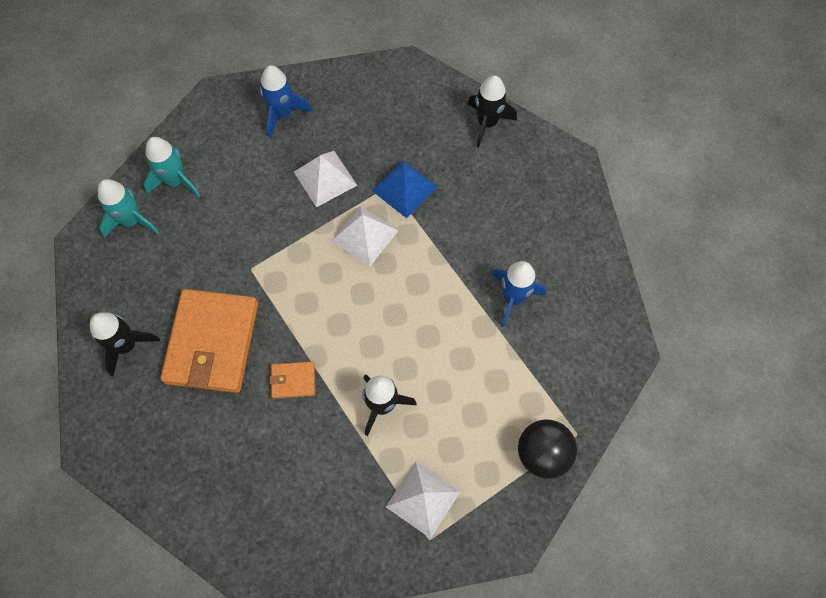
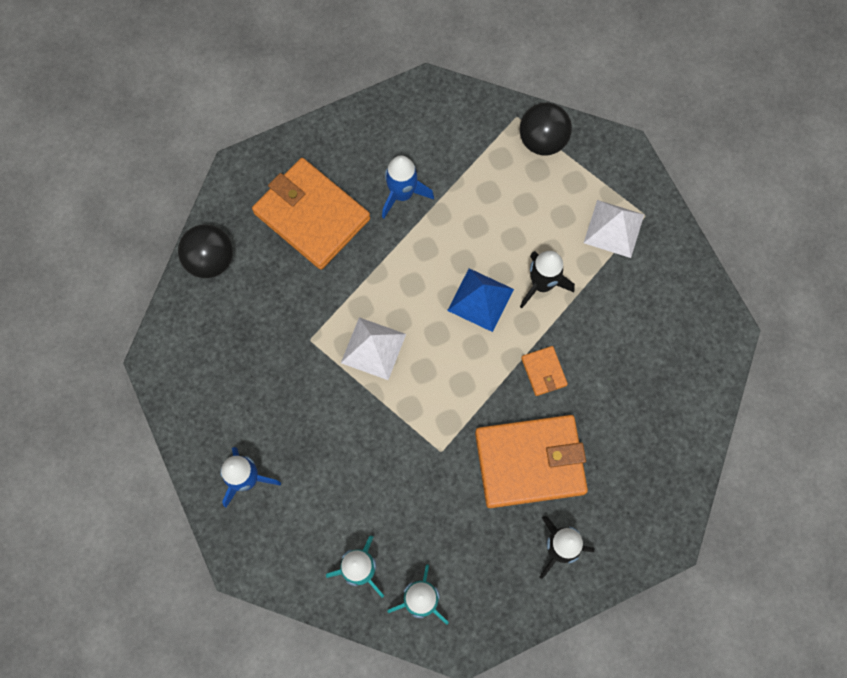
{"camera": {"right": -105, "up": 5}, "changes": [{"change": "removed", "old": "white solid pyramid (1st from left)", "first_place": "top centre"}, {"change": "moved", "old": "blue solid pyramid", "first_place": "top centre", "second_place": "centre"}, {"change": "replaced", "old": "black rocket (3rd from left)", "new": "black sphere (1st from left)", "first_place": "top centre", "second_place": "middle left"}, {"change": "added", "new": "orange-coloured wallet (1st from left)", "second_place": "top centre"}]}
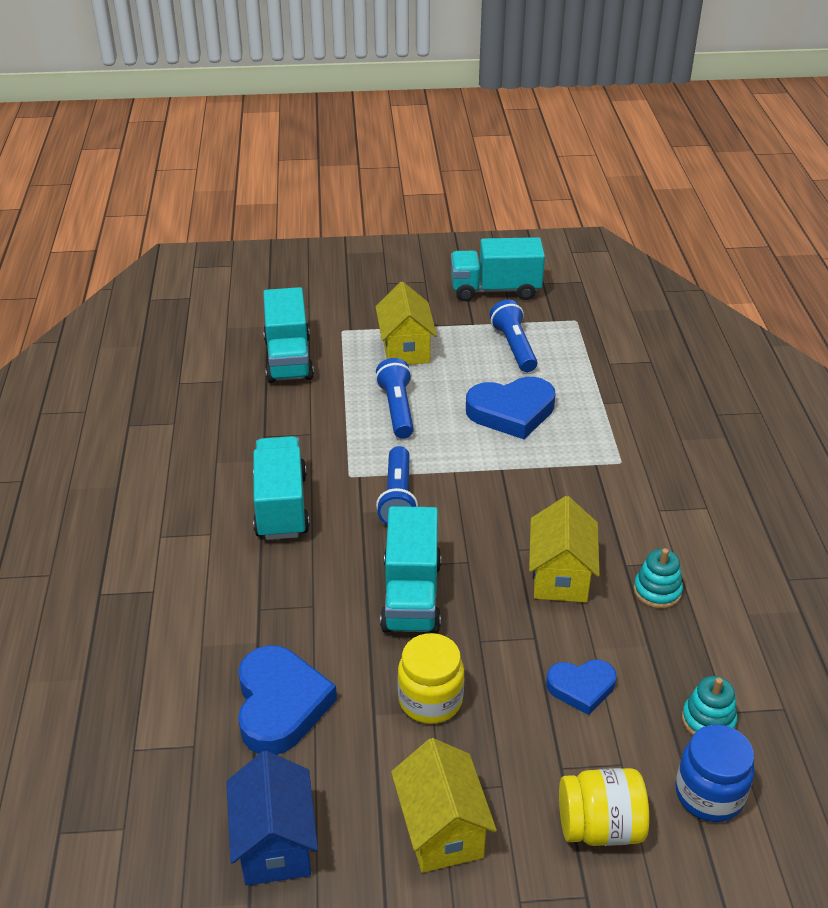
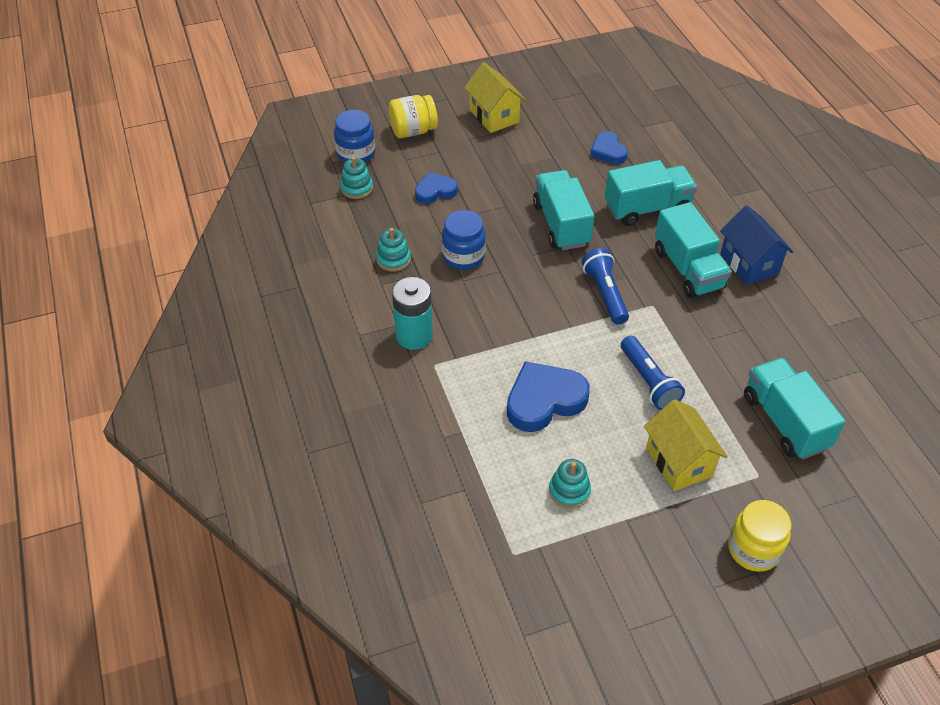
{"camera": {"right": 165, "up": 10}, "changes": [{"change": "moved", "old": "blue cottage", "first_place": "bottom left", "second_place": "middle right"}, {"change": "resized", "old": "blue heart shape (1st from left in the first image)", "first_place": "bottom centre", "second_place": "top centre", "factor": 0.6}, {"change": "moved", "old": "golden preserve jar (1st from left in the first image)", "new": "golden preserve jar (2nd from left)", "first_place": "bottom centre", "second_place": "bottom right"}, {"change": "moved", "old": "teal truck (4th from left in the first image)", "new": "teal truck (2nd from left)", "first_place": "top centre", "second_place": "top right"}, {"change": "replaced", "old": "blue torch (3rd from left)", "new": "teal stacking toy (3rd from left)", "first_place": "centre", "second_place": "bottom centre"}, {"change": "replaced", "old": "golden cottage (3rd from left)", "new": "blue preserve jar (2nd from left)", "first_place": "middle right", "second_place": "centre"}, {"change": "added", "new": "teal AA battery", "second_place": "centre"}]}
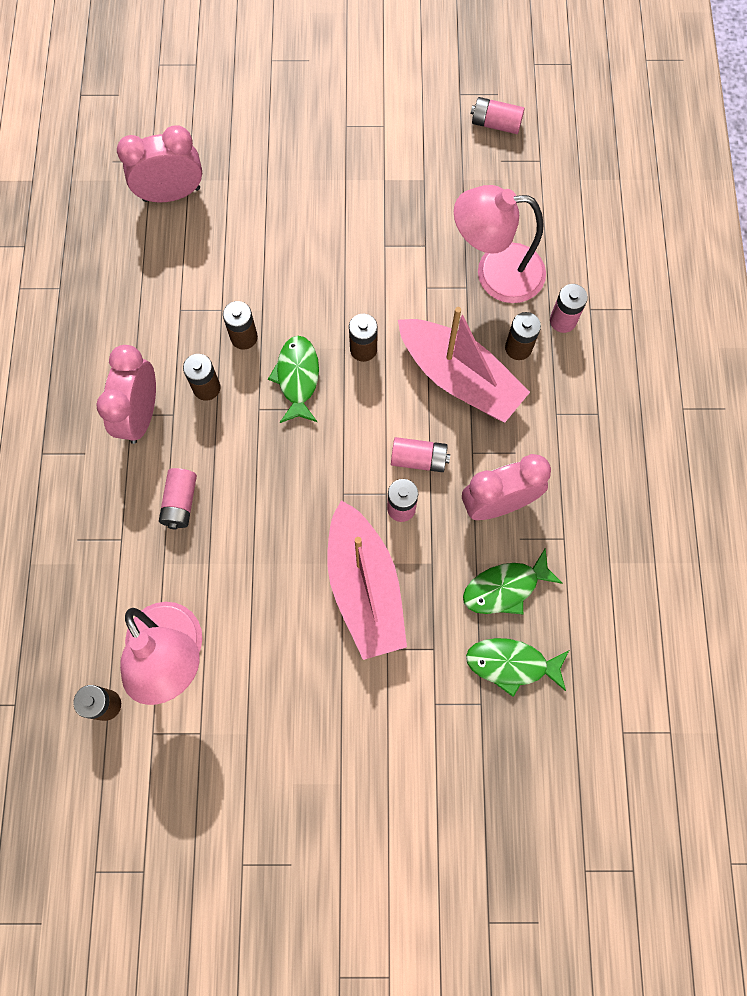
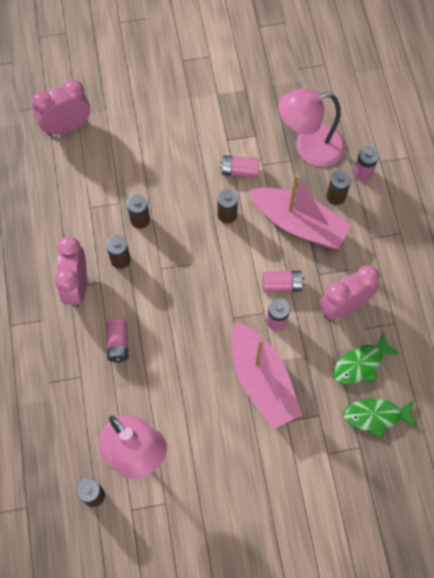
{"camera": {"right": -10, "up": -5}, "changes": [{"change": "removed", "old": "leaf-green fish (1st from left)", "first_place": "centre"}, {"change": "moved", "old": "pink AA battery (4th from left in the first image)", "new": "pink AA battery (2nd from left)", "first_place": "top right", "second_place": "top centre"}]}
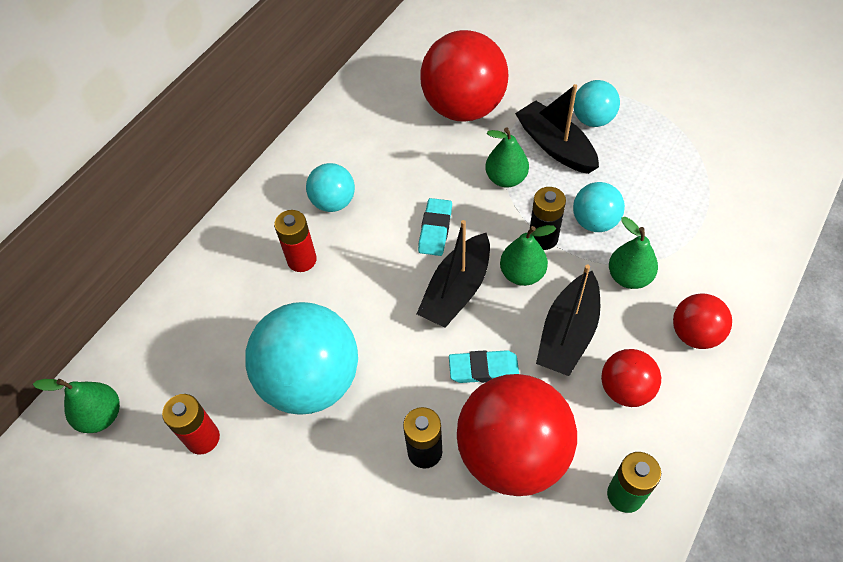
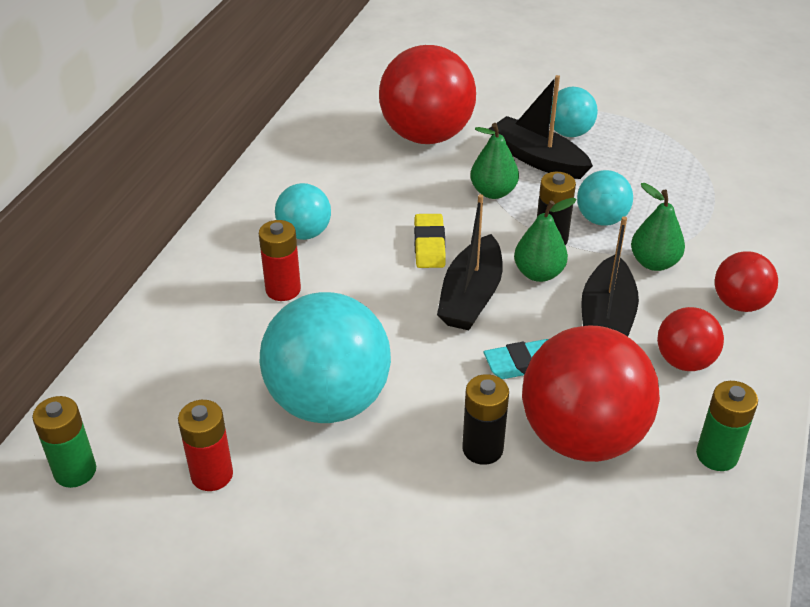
{"camera": {"right": -15, "up": -15}, "changes": [{"change": "replaced", "old": "leaf-green pear (1st from left)", "new": "leaf-green AA battery (1st from left)", "first_place": "bottom left", "second_place": "bottom left"}, {"change": "recoloured", "old": "teal eraser (1st from left)", "new": "golden eraser", "first_place": "centre", "second_place": "centre"}]}
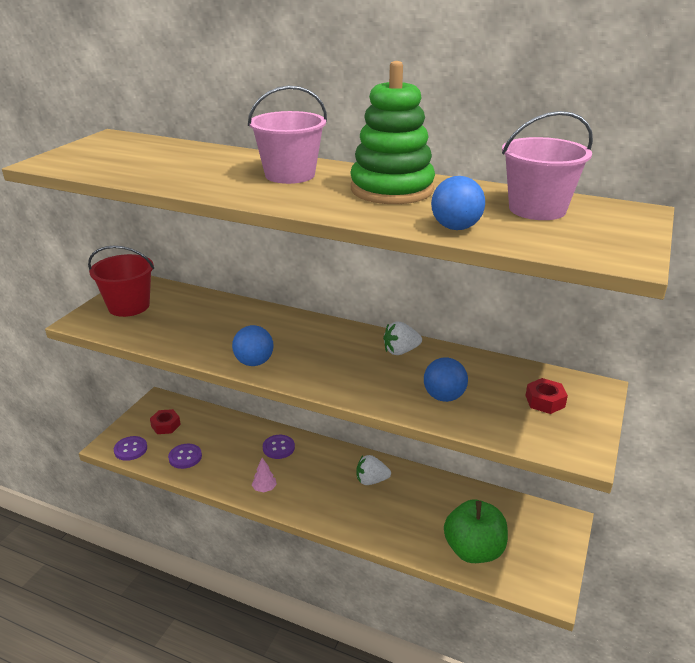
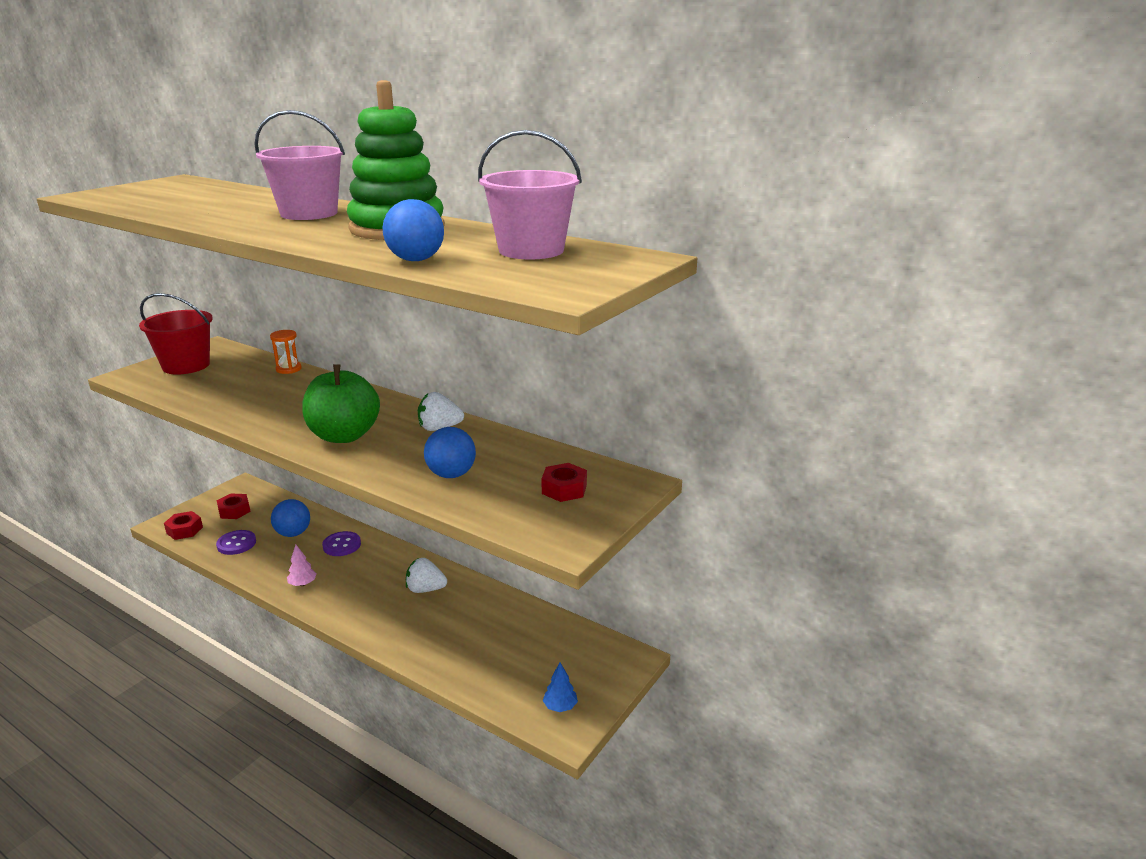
{"camera": {"right": 10, "up": -5}, "changes": [{"change": "replaced", "old": "royal purple shirt button (1st from left)", "new": "red nut (1st from left)", "first_place": "bottom left", "second_place": "middle left"}, {"change": "moved", "old": "blue sphere (1st from left)", "first_place": "centre", "second_place": "middle left"}, {"change": "moved", "old": "leaf-green apple fruit", "first_place": "bottom right", "second_place": "middle left"}, {"change": "added", "new": "orange-coloured sand timer", "second_place": "middle left"}, {"change": "added", "new": "blue tree", "second_place": "bottom centre"}]}
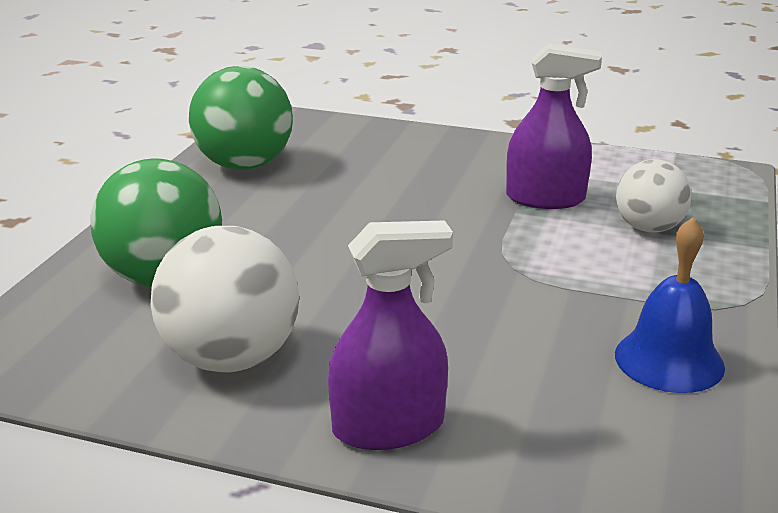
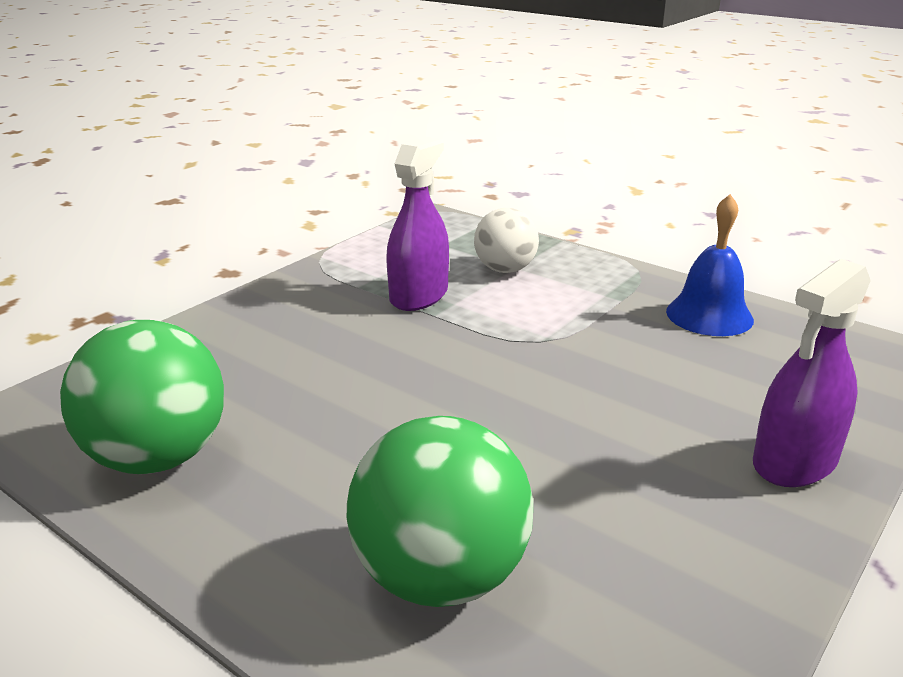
{"camera": {"right": -70, "up": 0}, "changes": [{"change": "removed", "old": "white sphere (1st from left)", "first_place": "middle left"}, {"change": "turned", "old": "royal purple spray cleaner (1st from left in the first image)", "first_place": "centre", "second_place": "middle right", "degrees": -135}]}
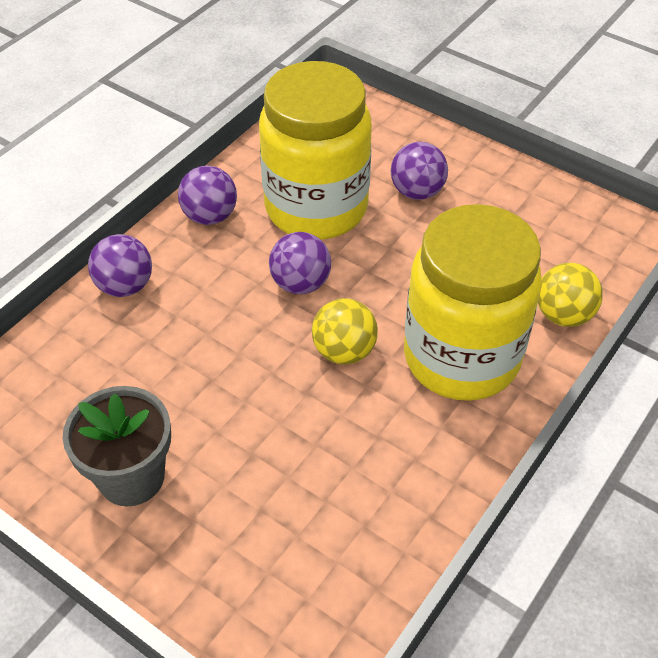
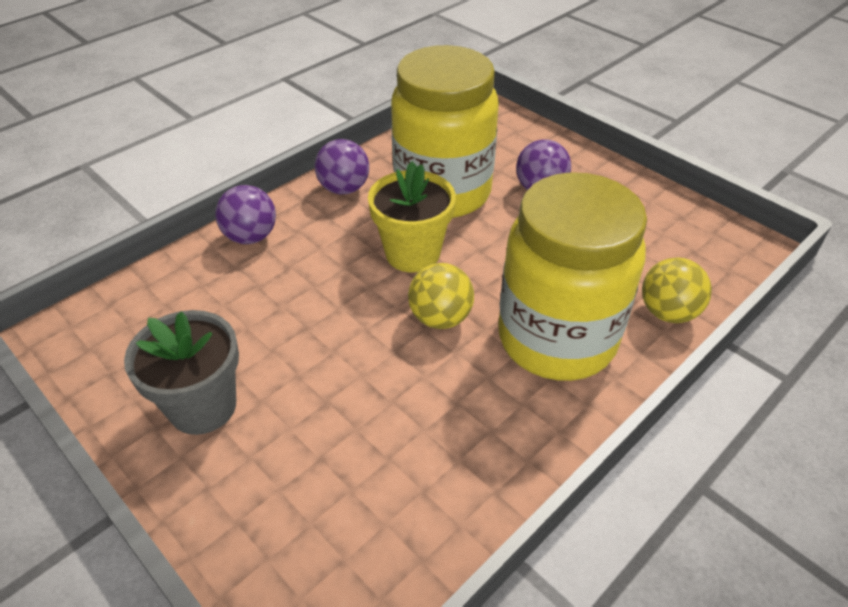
{"camera": {"right": 10, "up": -5}, "changes": [{"change": "replaced", "old": "royal purple sphere (3rd from left)", "new": "golden plant pot", "first_place": "centre", "second_place": "centre"}]}
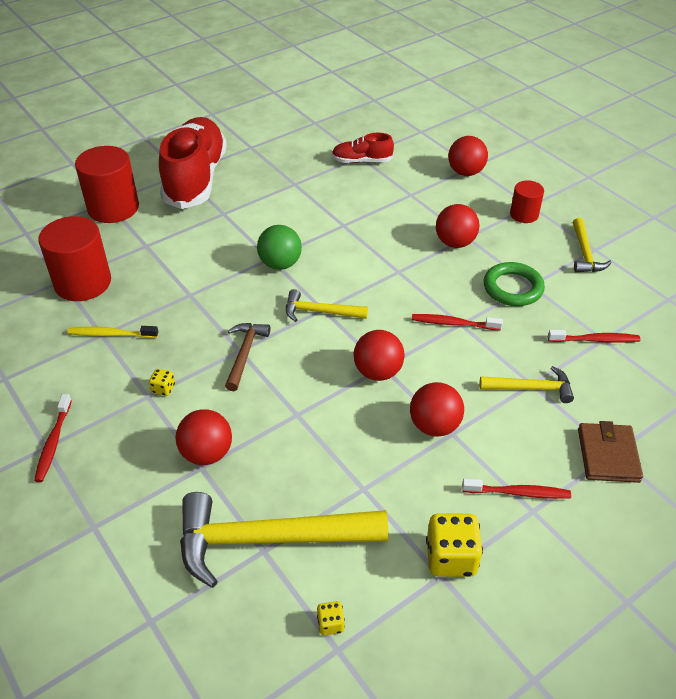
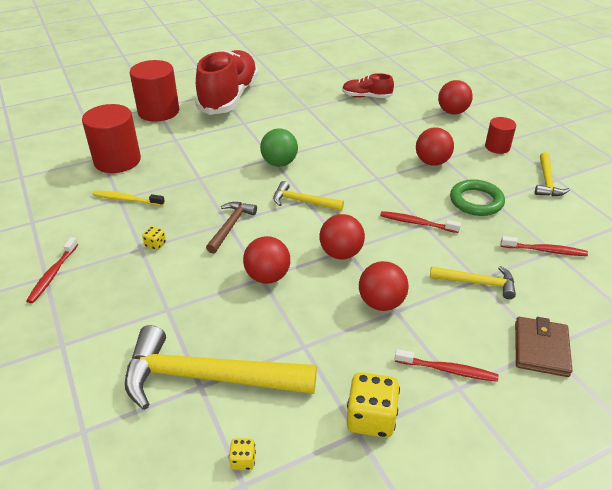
{"camera": {"right": 10, "up": -5}, "changes": [{"change": "moved", "old": "red sphere (1st from left)", "first_place": "middle left", "second_place": "centre"}]}
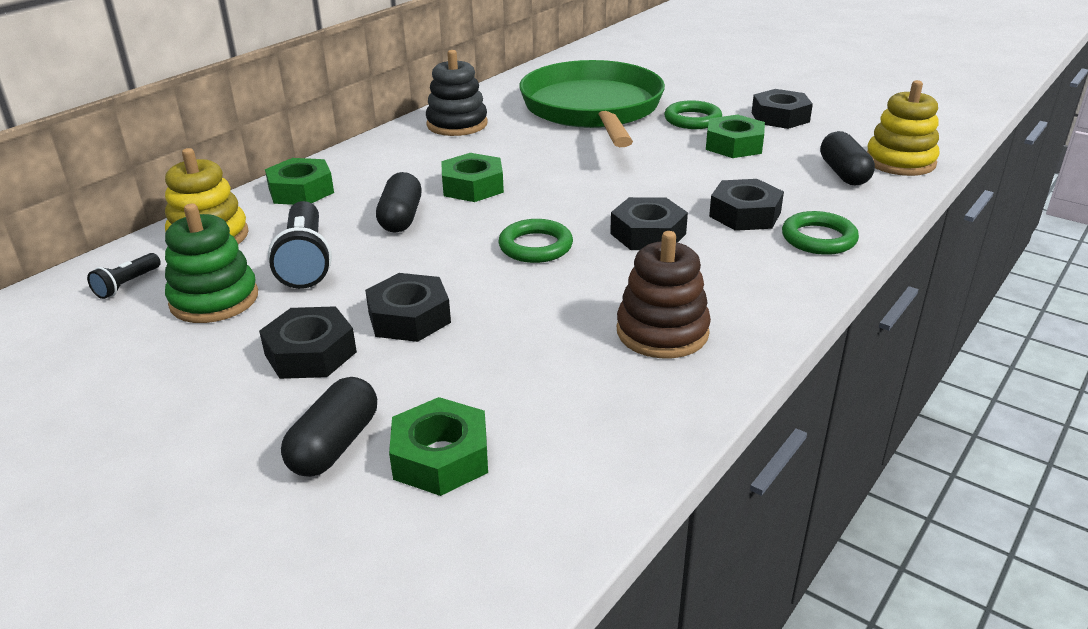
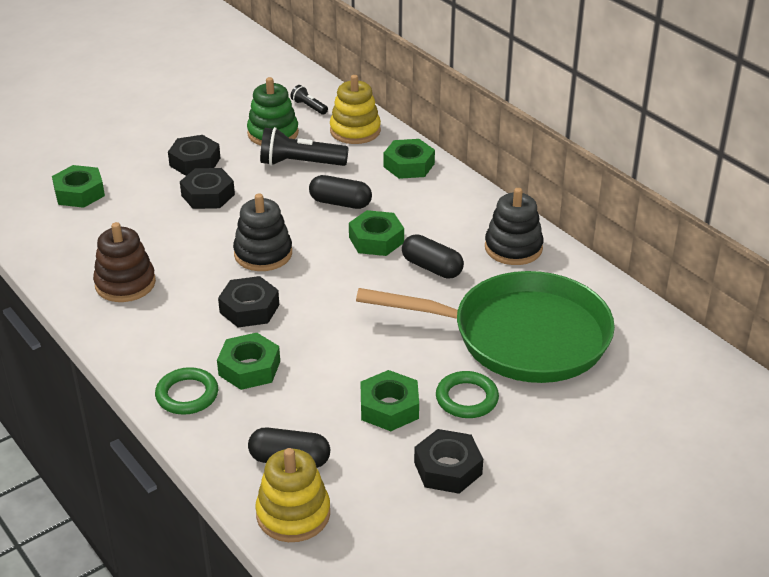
{"camera": {"right": 105, "up": 5}, "changes": [{"change": "moved", "old": "black pill (1st from left in the first image)", "new": "black pill (3rd from left)", "first_place": "bottom left", "second_place": "centre"}, {"change": "replaced", "old": "leaf-green torus (1st from left)", "new": "black stacking toy (1st from left)", "first_place": "centre", "second_place": "centre"}, {"change": "recoloured", "old": "black nut (4th from left)", "new": "leaf-green nut (2nd from left)", "first_place": "top right", "second_place": "middle left"}]}
